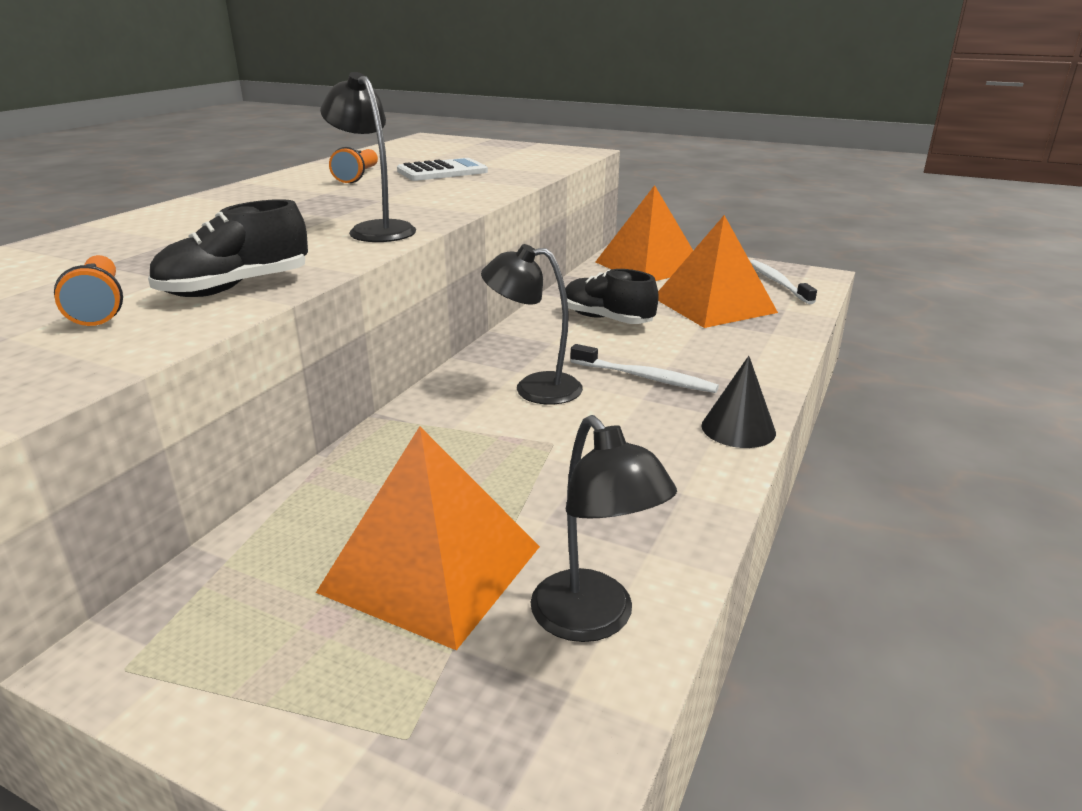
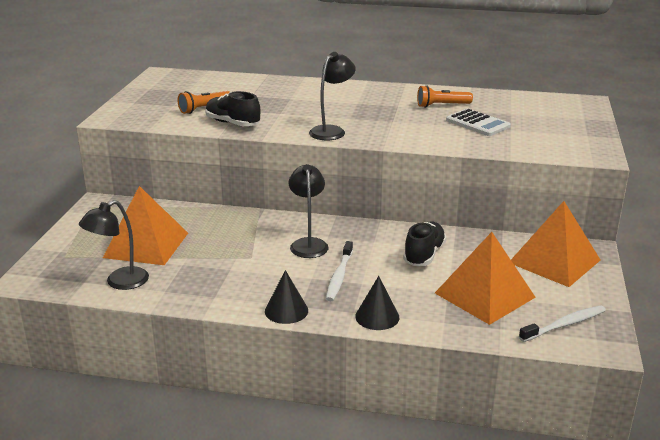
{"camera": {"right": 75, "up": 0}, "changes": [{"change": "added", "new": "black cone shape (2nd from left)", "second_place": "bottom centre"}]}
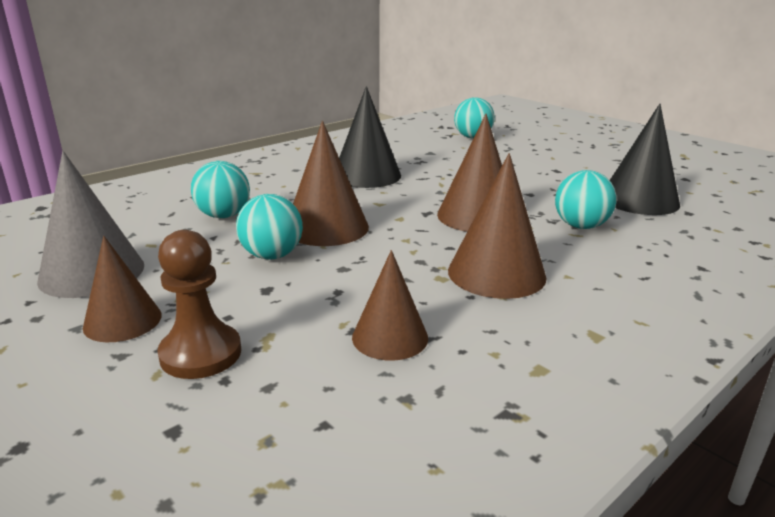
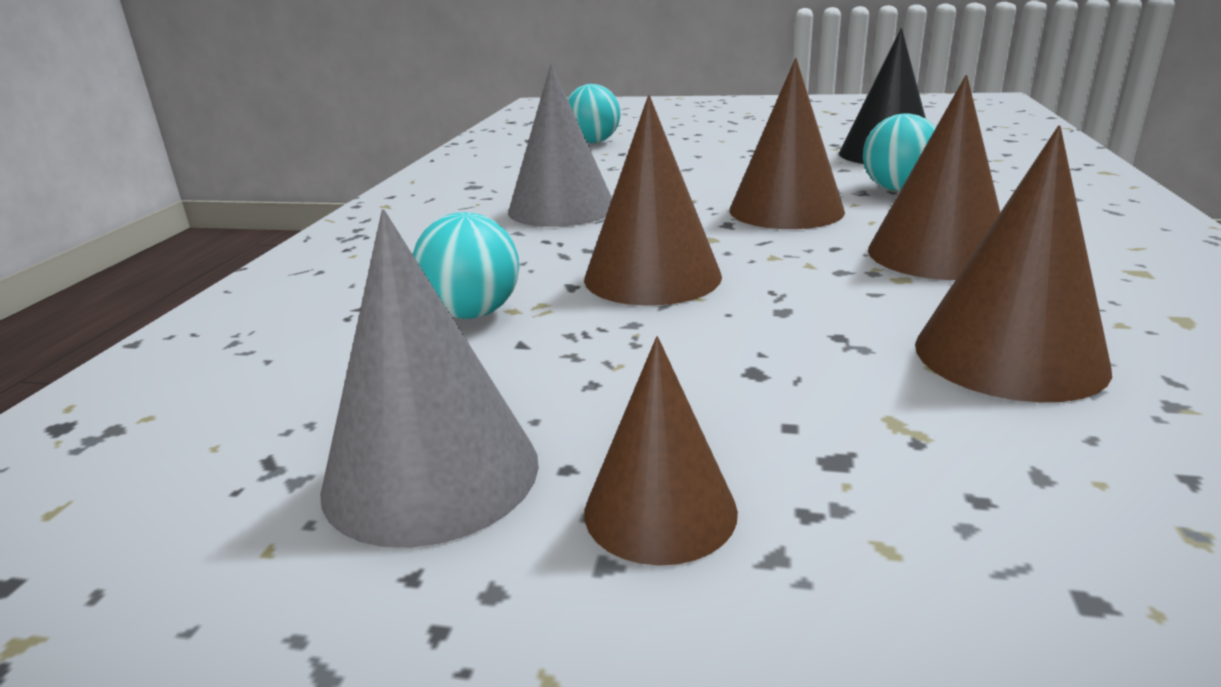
{"camera": {"right": -35, "up": 0}, "changes": [{"change": "removed", "old": "dark brown chess pawn", "first_place": "middle left"}, {"change": "removed", "old": "teal sphere (2nd from left)", "first_place": "centre"}, {"change": "recoloured", "old": "black cone shape (1st from left)", "new": "ash-grey cone shape (2nd from left)", "first_place": "top centre", "second_place": "top centre"}, {"change": "resized", "old": "dark brown cone shape (3rd from left in the first image)", "first_place": "centre", "second_place": "middle right", "factor": 1.53}]}
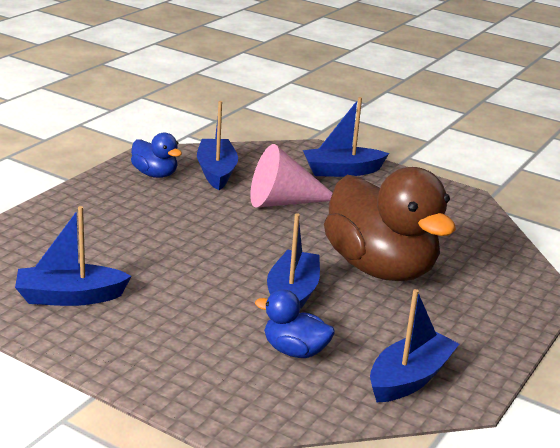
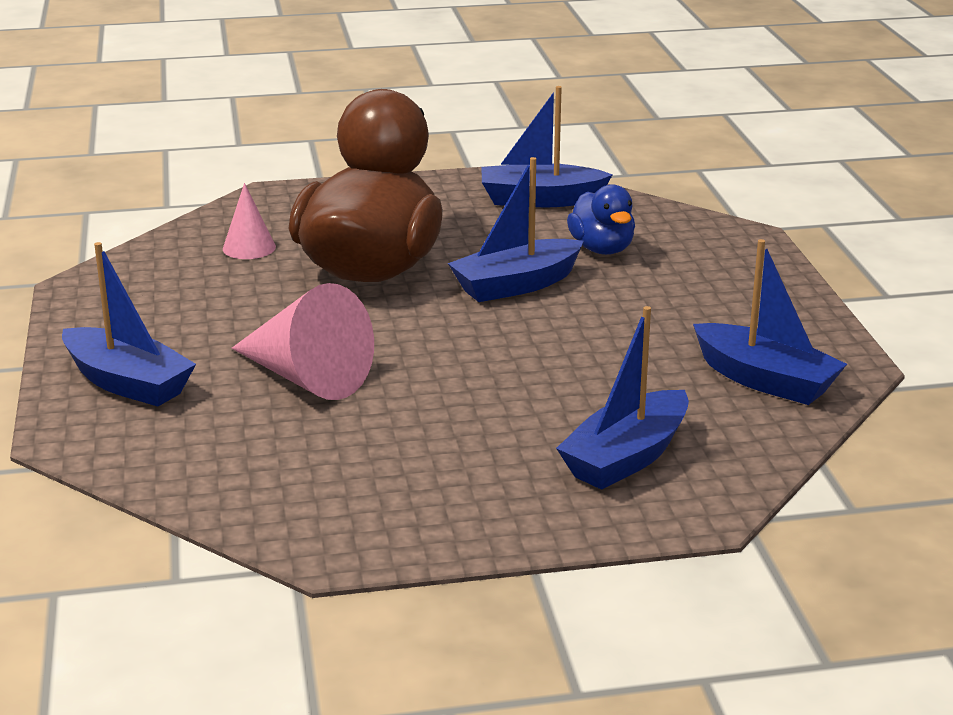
{"camera": {"right": -130, "up": 0}, "changes": [{"change": "removed", "old": "blue toy duck (1st from left)", "first_place": "middle left"}, {"change": "moved", "old": "blue toy boat (2nd from left in the first image)", "new": "blue toy boat (4th from left)", "first_place": "top centre", "second_place": "centre"}, {"change": "added", "new": "pink cone shape (1st from left)", "second_place": "top left"}]}
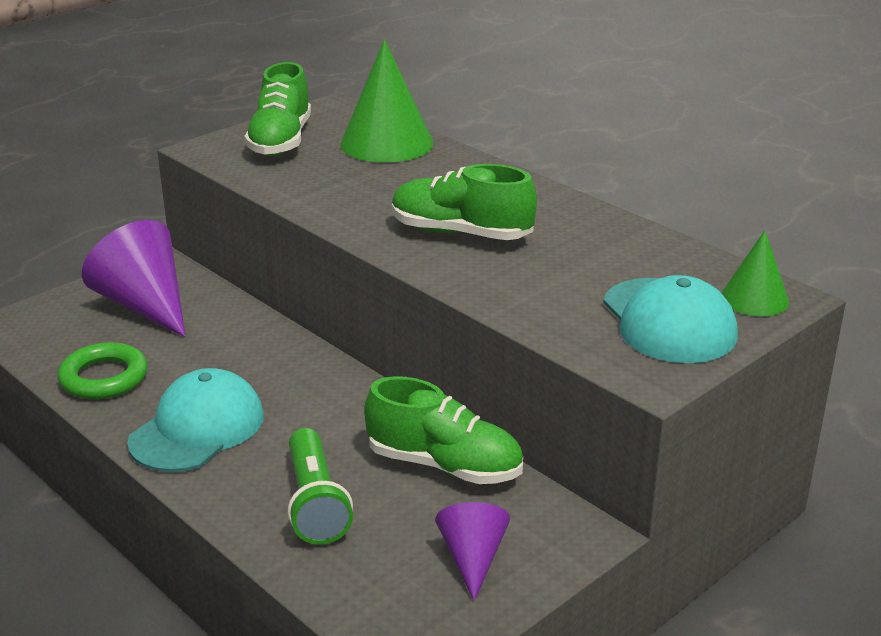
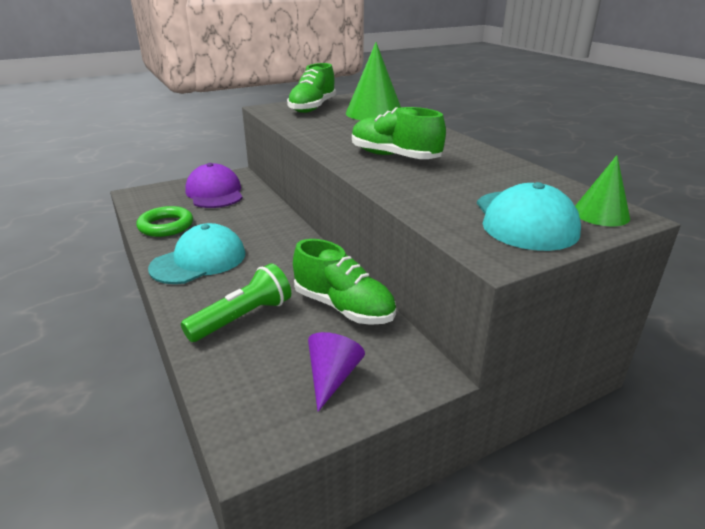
{"camera": {"right": 15, "up": 0}, "changes": [{"change": "replaced", "old": "royal purple cone shape (1st from left)", "new": "royal purple cap", "first_place": "middle left", "second_place": "middle left"}, {"change": "turned", "old": "leaf-green torch", "first_place": "bottom centre", "second_place": "centre", "degrees": -135}]}
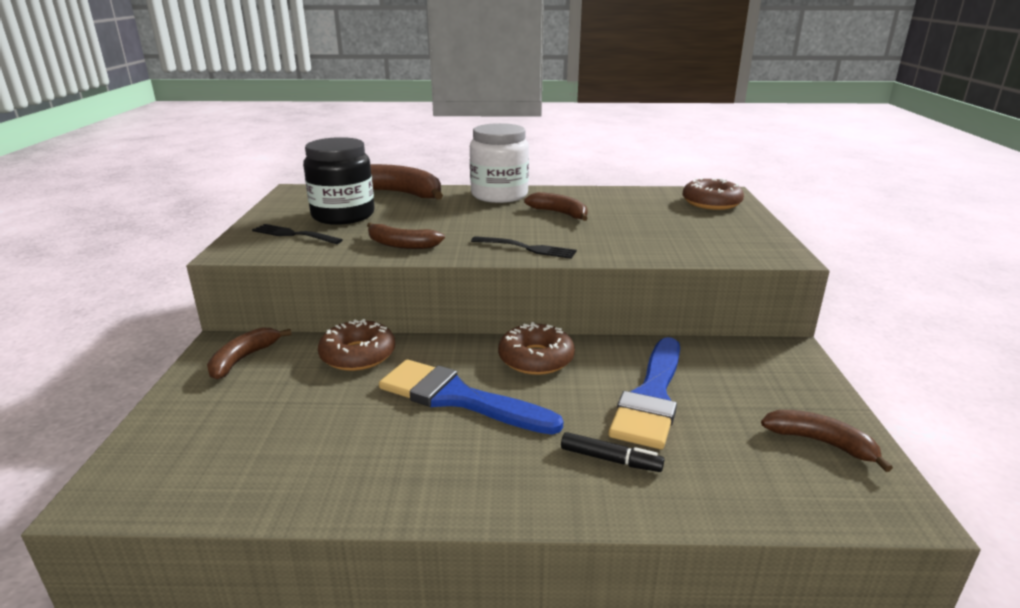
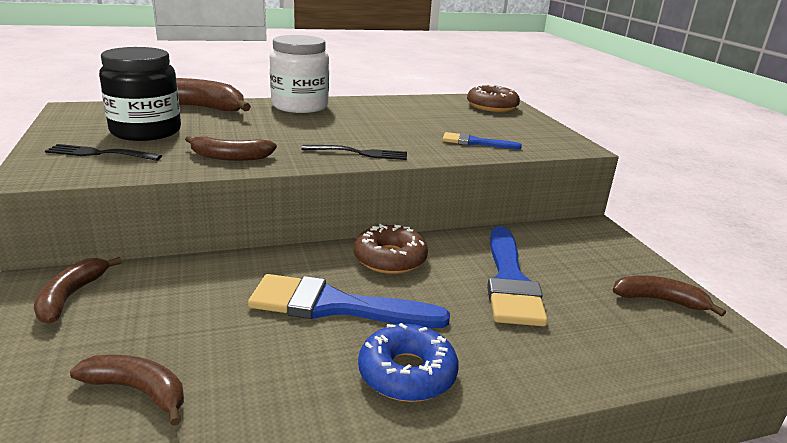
{"camera": {"right": -20, "up": 0}, "changes": [{"change": "removed", "old": "dark brown glazed donut (1st from left)", "first_place": "centre"}, {"change": "moved", "old": "dark brown toy banana (4th from left in the first image)", "new": "dark brown toy banana (2nd from left)", "first_place": "centre", "second_place": "bottom left"}, {"change": "removed", "old": "black marker pen", "first_place": "bottom centre"}, {"change": "added", "new": "blue glazed donut", "second_place": "bottom centre"}, {"change": "added", "new": "blue brush (2nd from left)", "second_place": "top centre"}]}
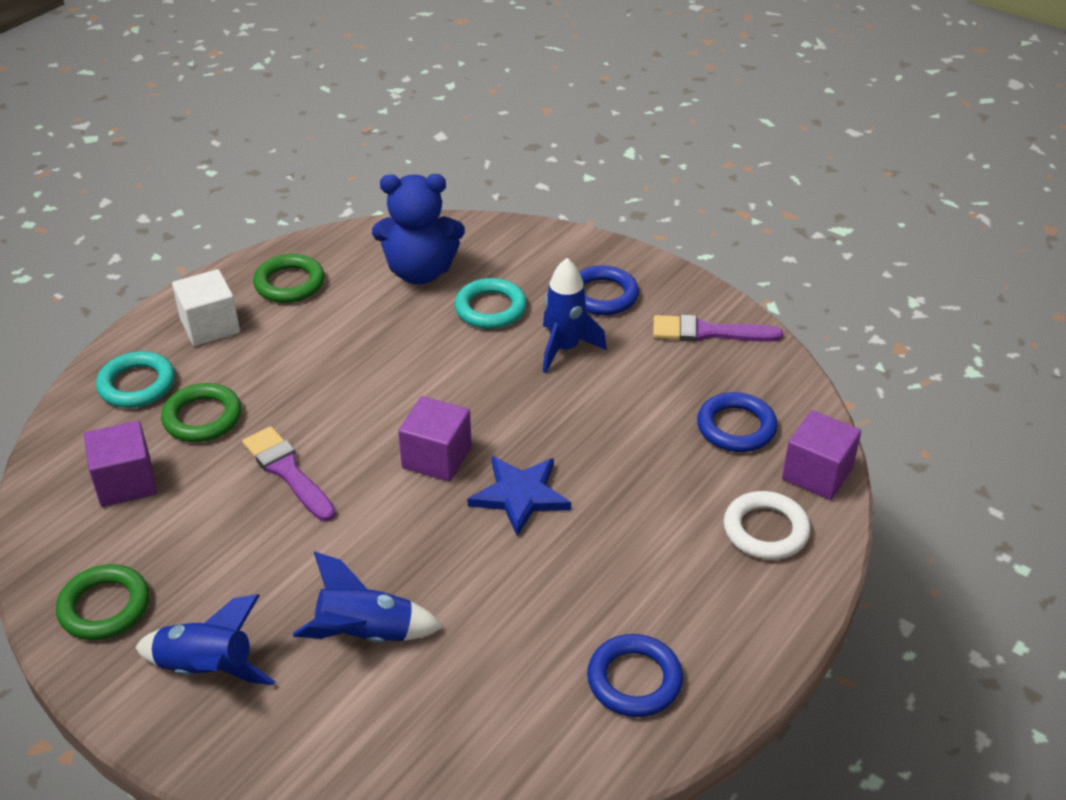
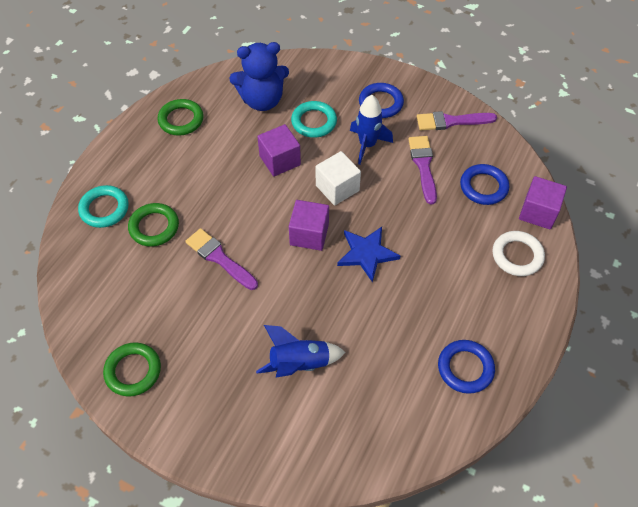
{"camera": {"right": -10, "up": 15}, "changes": [{"change": "moved", "old": "royal purple block (1st from left)", "first_place": "middle left", "second_place": "top centre"}, {"change": "removed", "old": "blue rocket (1st from left)", "first_place": "bottom left"}, {"change": "moved", "old": "white block", "first_place": "middle left", "second_place": "centre"}, {"change": "added", "new": "royal purple brush (2nd from left)", "second_place": "centre"}]}
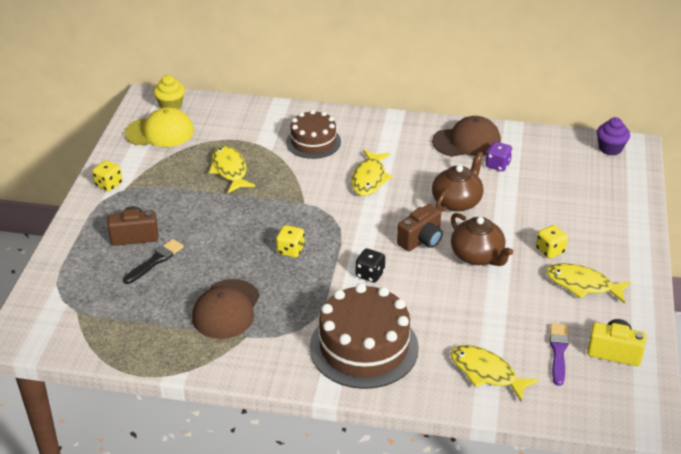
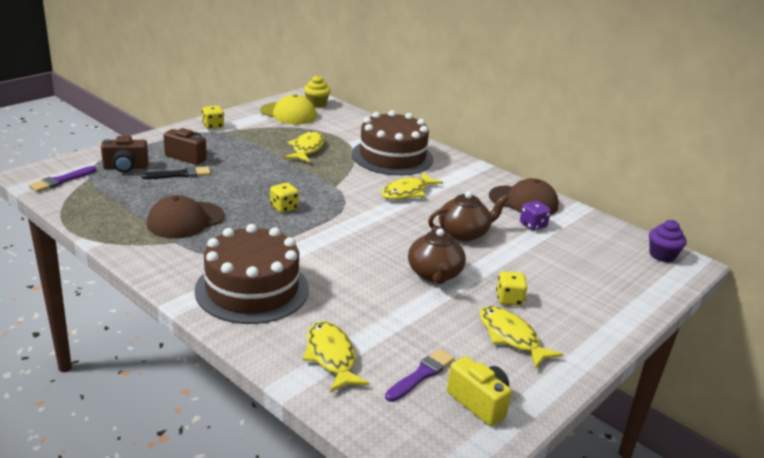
{"camera": {"right": 30, "up": -10}, "changes": [{"change": "resized", "old": "dark brown cake (1st from left in the first image)", "first_place": "top centre", "second_place": "top centre", "factor": 1.6}, {"change": "removed", "old": "black game die", "first_place": "centre"}, {"change": "moved", "old": "dark brown camera (2nd from left in the first image)", "new": "dark brown camera (1st from left)", "first_place": "centre", "second_place": "middle left"}, {"change": "added", "new": "royal purple brush (1st from left)", "second_place": "middle left"}]}
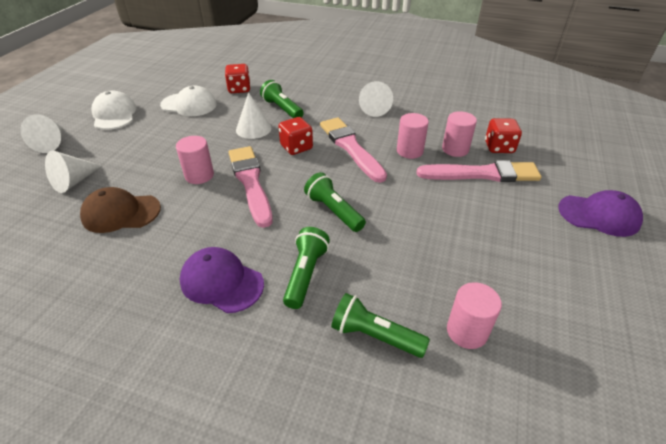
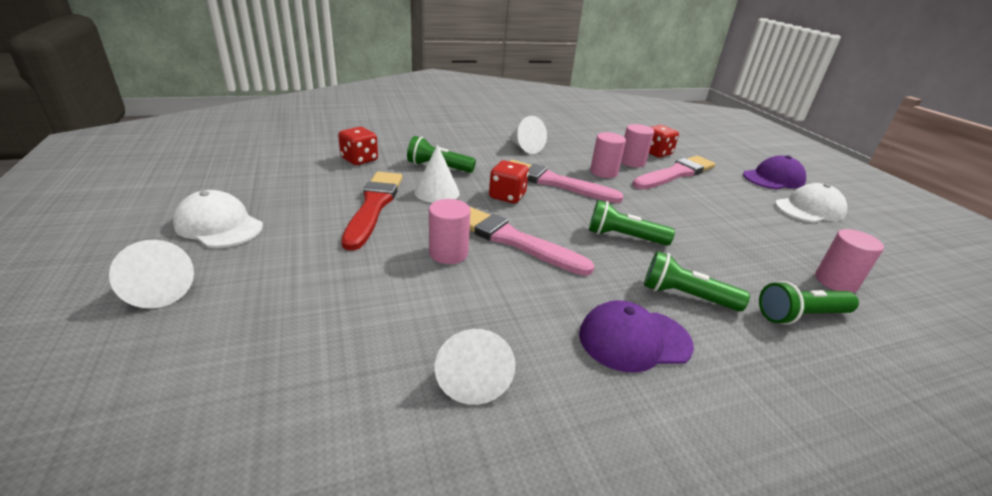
{"camera": {"right": -40, "up": -10}, "changes": [{"change": "moved", "old": "white cone shape (2nd from left in the first image)", "new": "white cone shape (3rd from left)", "first_place": "middle left", "second_place": "bottom centre"}, {"change": "removed", "old": "dark brown cap", "first_place": "middle left"}, {"change": "moved", "old": "white cap (2nd from left)", "first_place": "top left", "second_place": "middle right"}, {"change": "turned", "old": "leaf-green torch (2nd from left in the first image)", "first_place": "centre", "second_place": "middle right", "degrees": -45}, {"change": "added", "new": "red brush", "second_place": "centre"}]}
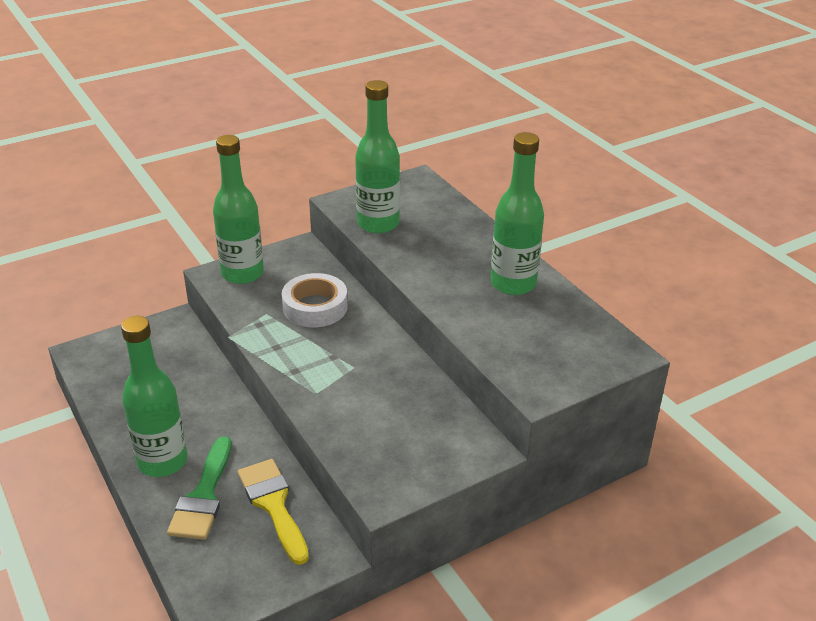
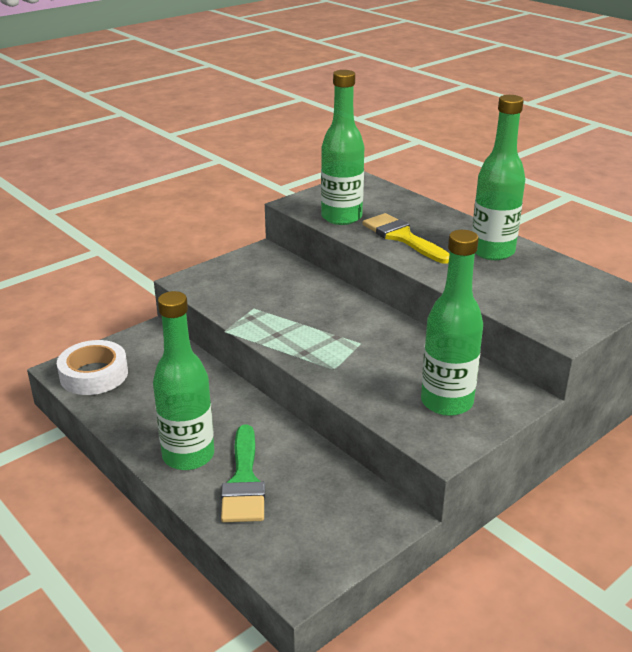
{"camera": {"right": -10, "up": -5}, "changes": [{"change": "moved", "old": "leaf-green bottle (2nd from left in the first image)", "new": "leaf-green bottle (3rd from left)", "first_place": "middle left", "second_place": "middle right"}, {"change": "moved", "old": "golden brush", "first_place": "bottom centre", "second_place": "centre"}, {"change": "moved", "old": "white sticky tape", "first_place": "centre", "second_place": "middle left"}]}
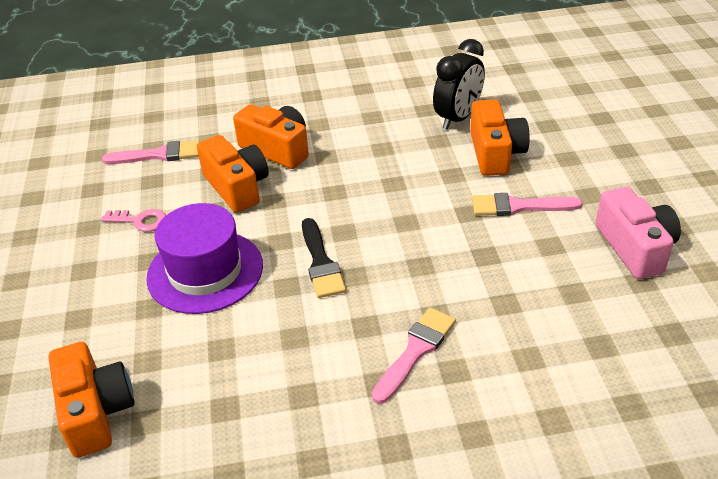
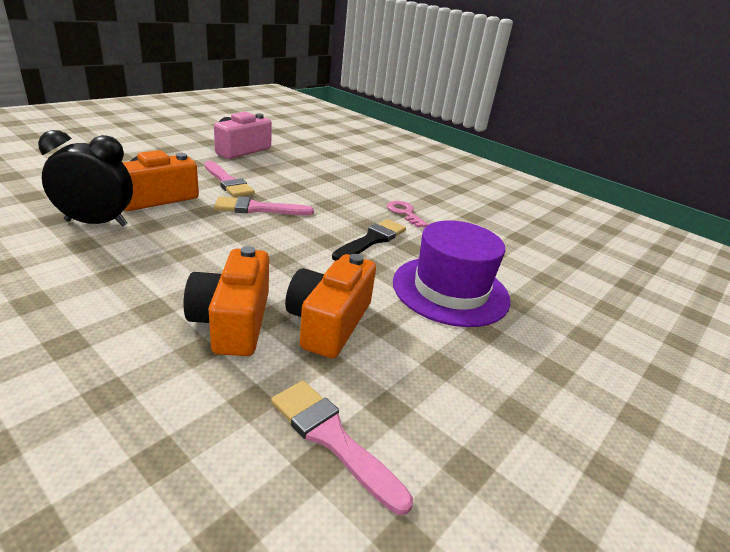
{"camera": {"right": -135, "up": -10}, "changes": [{"change": "removed", "old": "orange-coloured camera (1st from left)", "first_place": "bottom left"}, {"change": "moved", "old": "pink key", "first_place": "middle left", "second_place": "centre"}, {"change": "moved", "old": "pink brush (2nd from left)", "first_place": "bottom centre", "second_place": "centre"}]}
